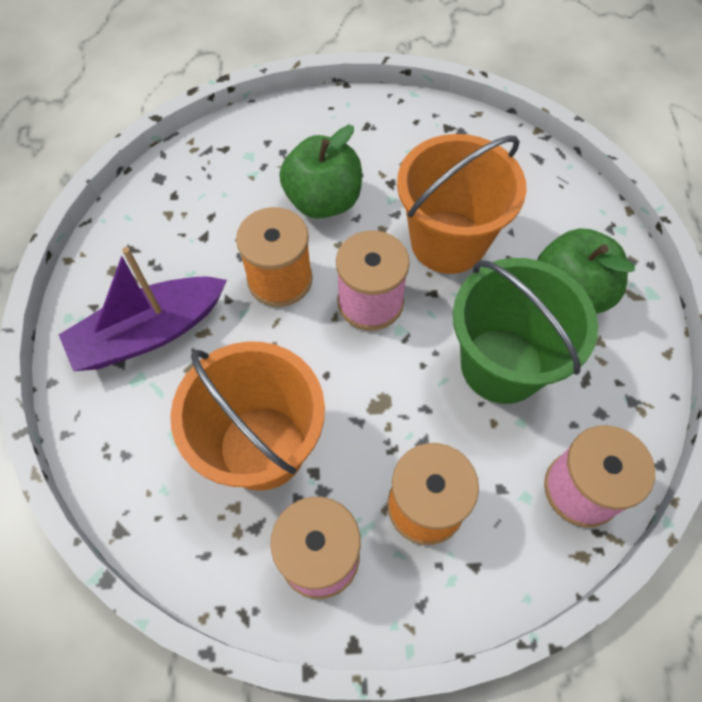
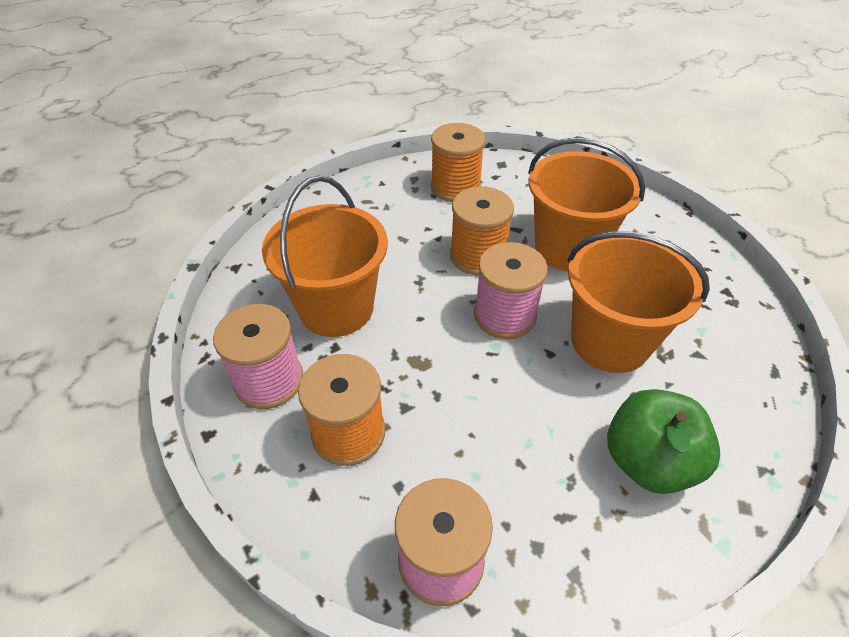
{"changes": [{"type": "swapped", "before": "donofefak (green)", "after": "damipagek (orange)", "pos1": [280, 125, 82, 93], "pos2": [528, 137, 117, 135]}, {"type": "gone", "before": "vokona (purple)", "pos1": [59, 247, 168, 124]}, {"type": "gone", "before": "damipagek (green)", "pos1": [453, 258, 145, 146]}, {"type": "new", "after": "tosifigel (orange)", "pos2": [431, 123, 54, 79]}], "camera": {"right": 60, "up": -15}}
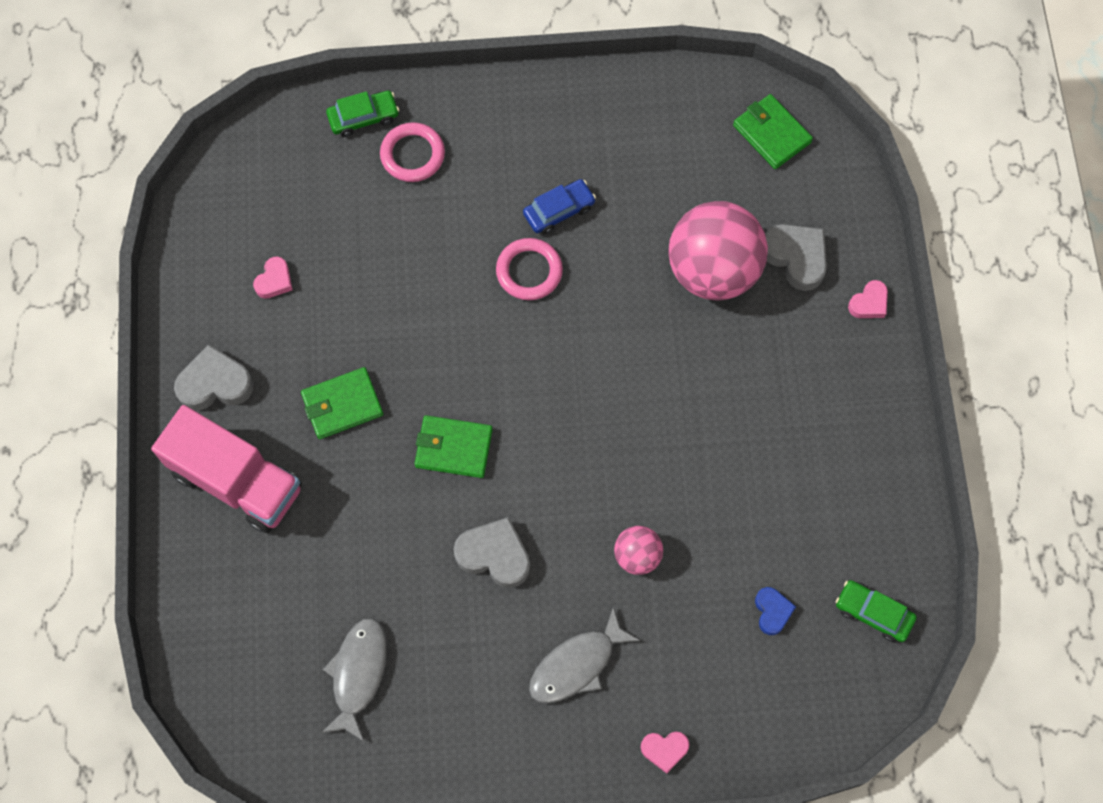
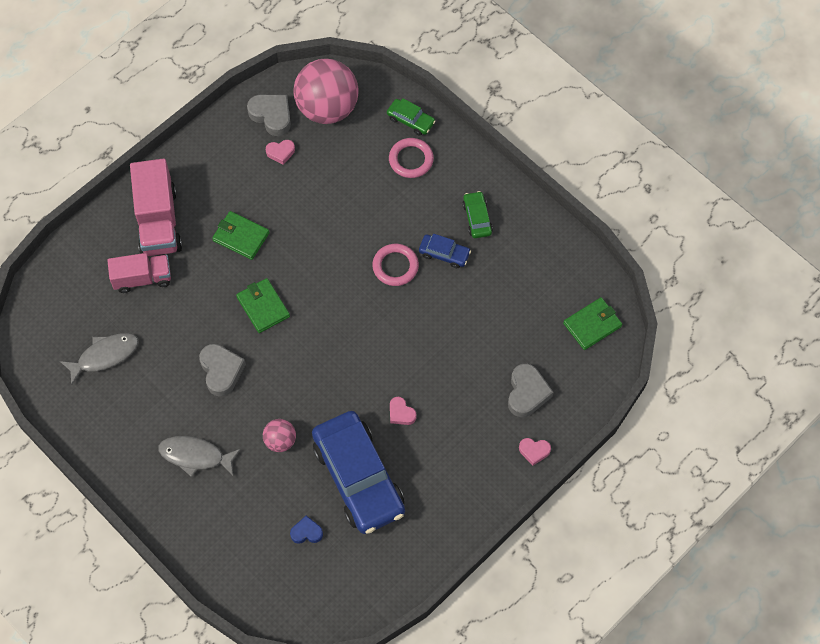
{"changes": [{"type": "rotated", "before": "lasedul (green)", "pos1": [733, 94, 80, 75], "pos2": [563, 297, 59, 53], "turn": 45}, {"type": "shifted", "before": "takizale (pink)", "pos1": [669, 201, 99, 99], "pos2": [293, 58, 66, 66]}, {"type": "shifted", "before": "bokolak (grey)", "pos1": [174, 344, 80, 67], "pos2": [247, 95, 44, 41]}, {"type": "shifted", "before": "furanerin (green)", "pos1": [836, 580, 81, 62], "pos2": [462, 191, 31, 47]}, {"type": "rotated", "before": "bokolak (blue)", "pos1": [755, 587, 41, 48], "pos2": [290, 516, 33, 28], "turn": -135}, {"type": "shifted", "before": "bokolak (pink)", "pos1": [641, 732, 48, 42], "pos2": [390, 397, 27, 28]}, {"type": "new", "after": "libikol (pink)", "pos2": [107, 253, 64, 40]}, {"type": "new", "after": "furanerin (blue)", "pos2": [312, 411, 93, 123]}], "camera": {"right": 50, "up": -5}}
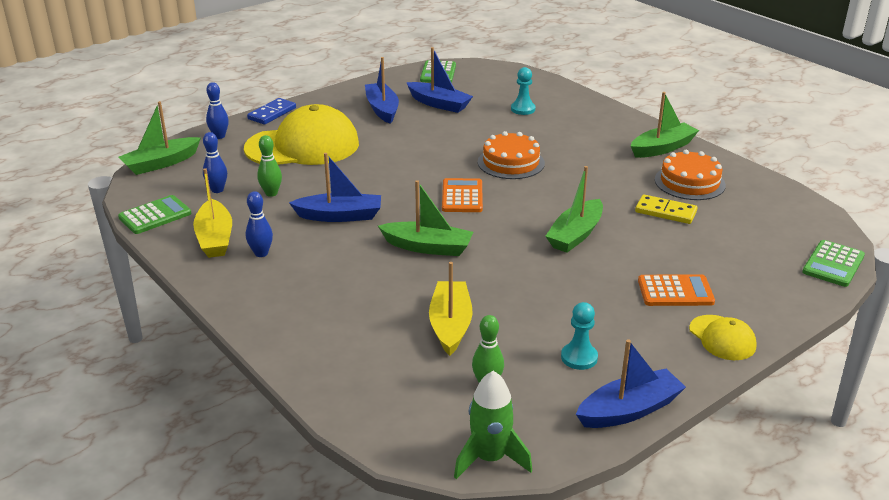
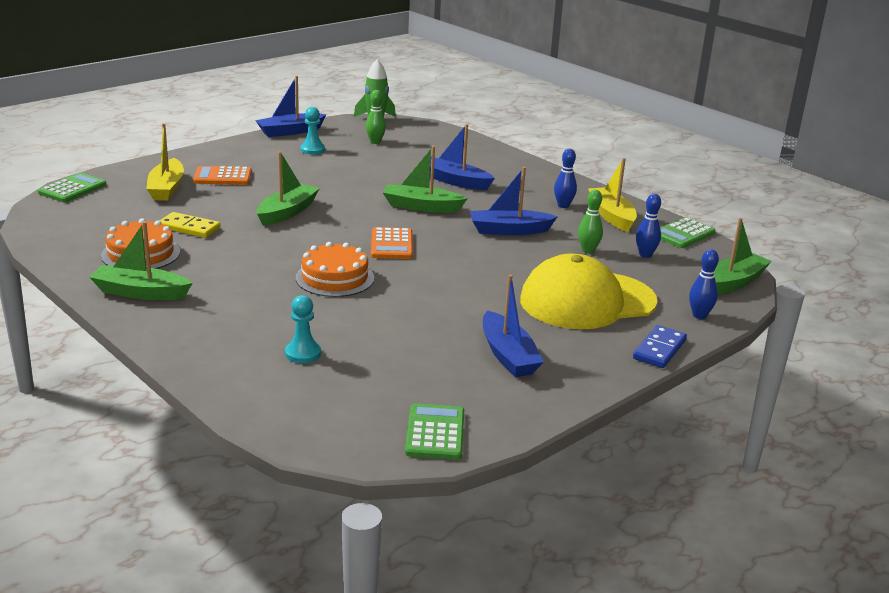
{"changes": [{"type": "shifted", "before": "vokona (blue)", "pos1": [406, 47, 67, 66], "pos2": [430, 124, 65, 66]}, {"type": "rotated", "before": "vokona (green)", "pos1": [631, 92, 68, 66], "pos2": [89, 221, 104, 79], "turn": 45}, {"type": "shifted", "before": "vokona (yellow)", "pos1": [429, 262, 44, 94], "pos2": [146, 123, 38, 78]}, {"type": "gone", "before": "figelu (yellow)", "pos1": [689, 315, 68, 45]}], "camera": {"right": 175, "up": -5}}
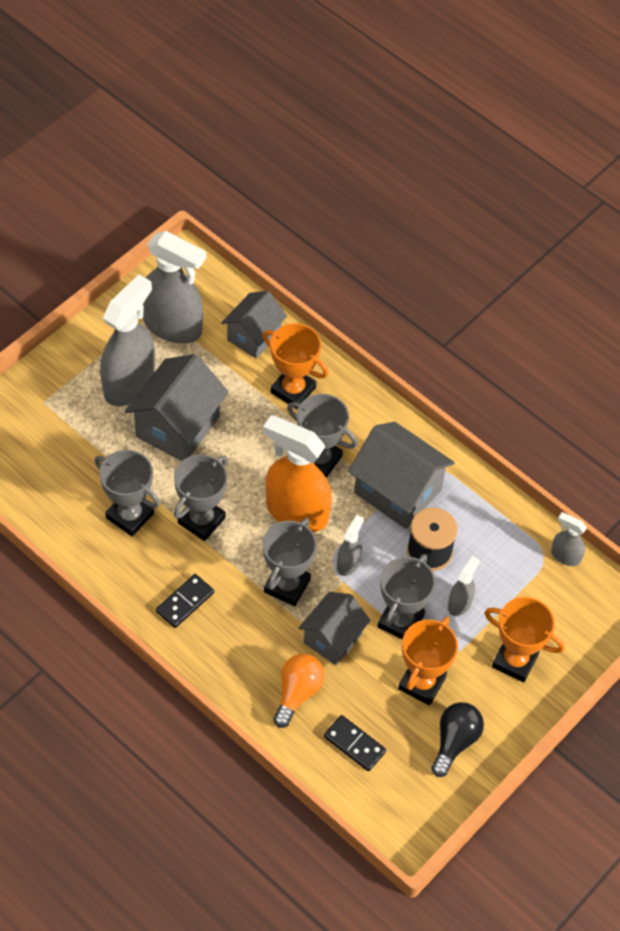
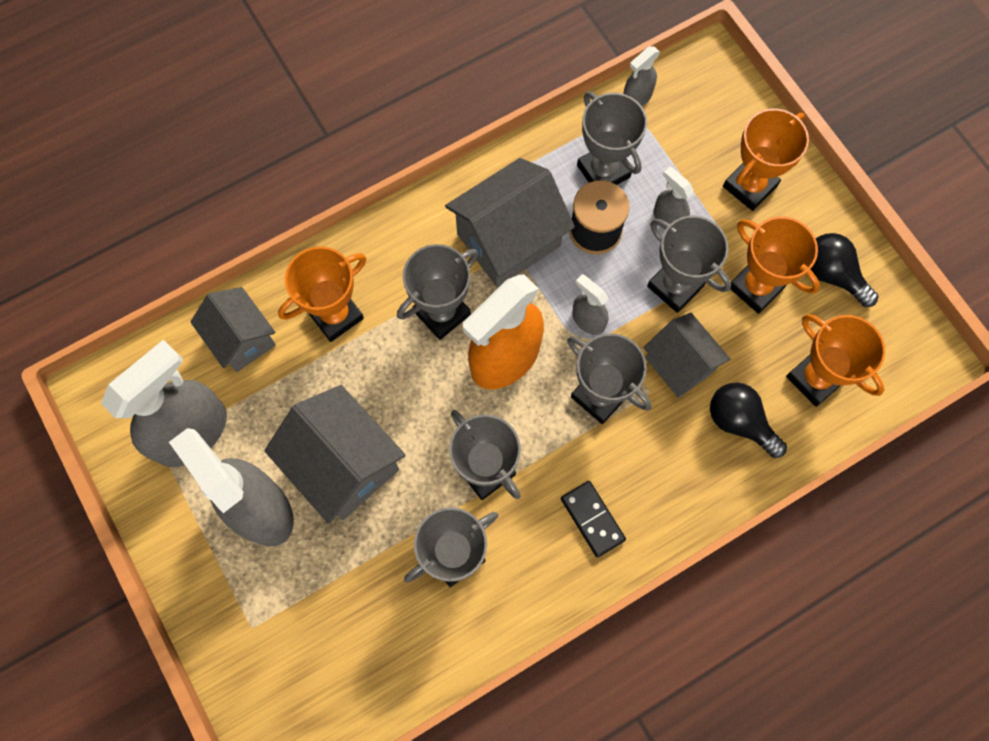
{"changes": [{"type": "repainted", "before": "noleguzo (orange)", "after": "noleguzo (black)", "pos1": [273, 654, 52, 74], "pos2": [710, 383, 77, 75]}, {"type": "swapped", "before": "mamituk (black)", "after": "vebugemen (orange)", "pos1": [324, 715, 62, 56], "pos2": [786, 314, 99, 93]}, {"type": "new", "after": "vebugemen (grey)", "pos2": [577, 91, 70, 94]}], "camera": {"right": -70, "up": 15}}
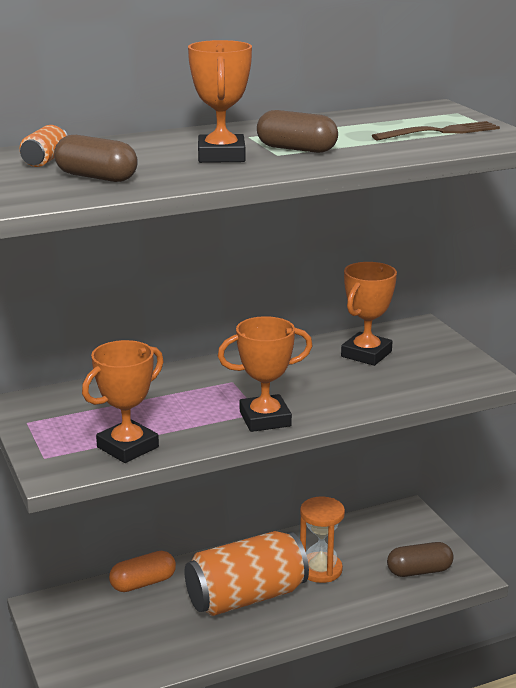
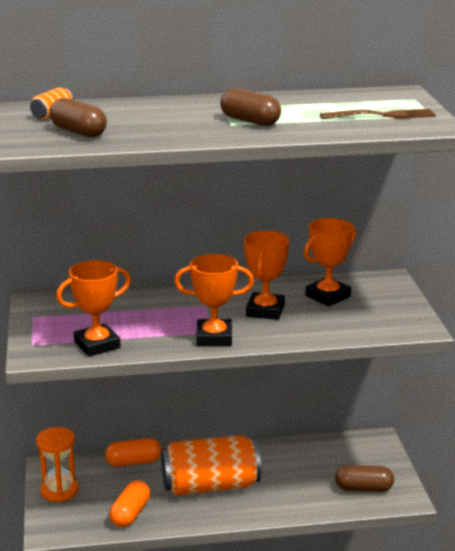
{"changes": [{"type": "shifted", "before": "vebugemen (orange)", "pos1": [188, 40, 64, 123], "pos2": [244, 231, 46, 89]}, {"type": "shifted", "before": "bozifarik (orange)", "pos1": [300, 497, 45, 86], "pos2": [36, 427, 43, 75]}, {"type": "new", "after": "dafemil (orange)", "pos2": [109, 480, 41, 47]}], "camera": {"right": 15, "up": 0}}
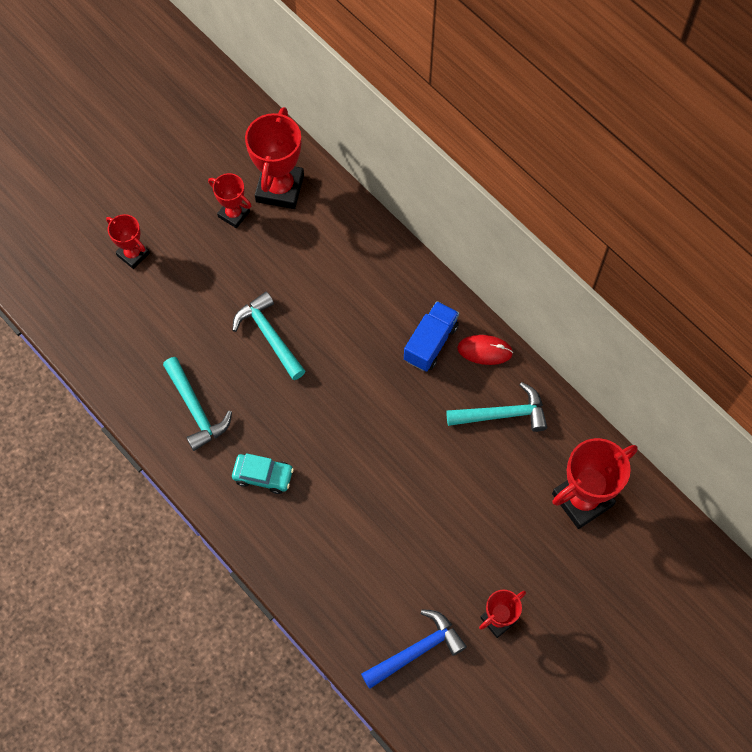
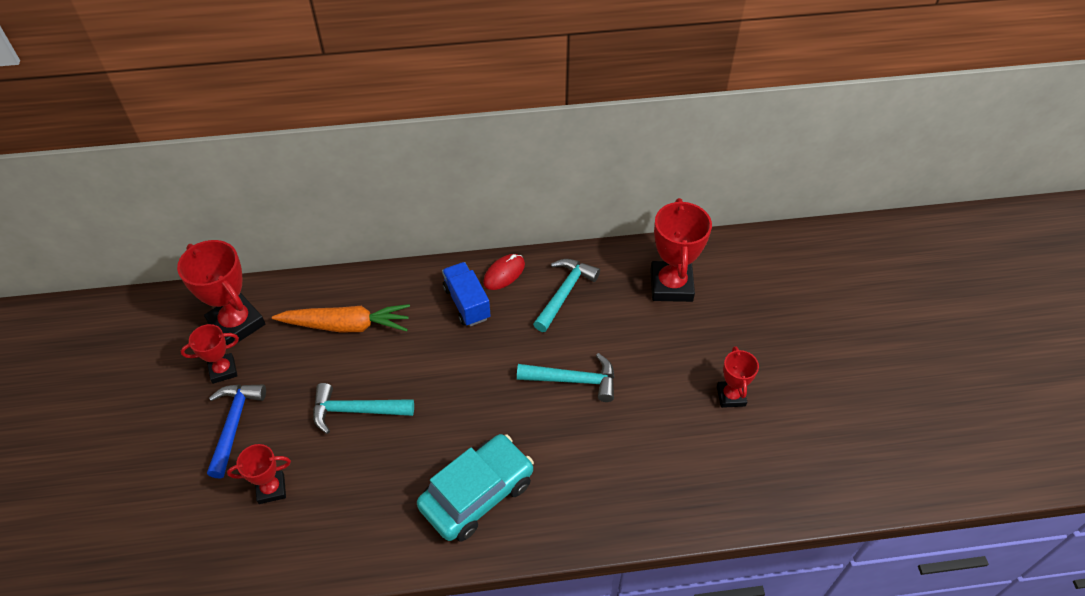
{"changes": [{"type": "shifted", "before": "vebugemen (red)", "pos1": [106, 214, 44, 55], "pos2": [227, 444, 64, 60]}, {"type": "shifted", "before": "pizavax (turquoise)", "pos1": [163, 357, 69, 94], "pos2": [517, 353, 98, 49]}, {"type": "scaled", "before": "furanerin (turquoise)", "pos1": [232, 453, 62, 41], "pos2": [417, 434, 117, 108], "scale": 1.83}, {"type": "shifted", "before": "pizavax (blue)", "pos1": [361, 609, 106, 80], "pos2": [207, 385, 59, 94]}, {"type": "new", "after": "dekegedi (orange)", "pos2": [272, 304, 138, 29]}], "camera": {"right": -55, "up": -15}}
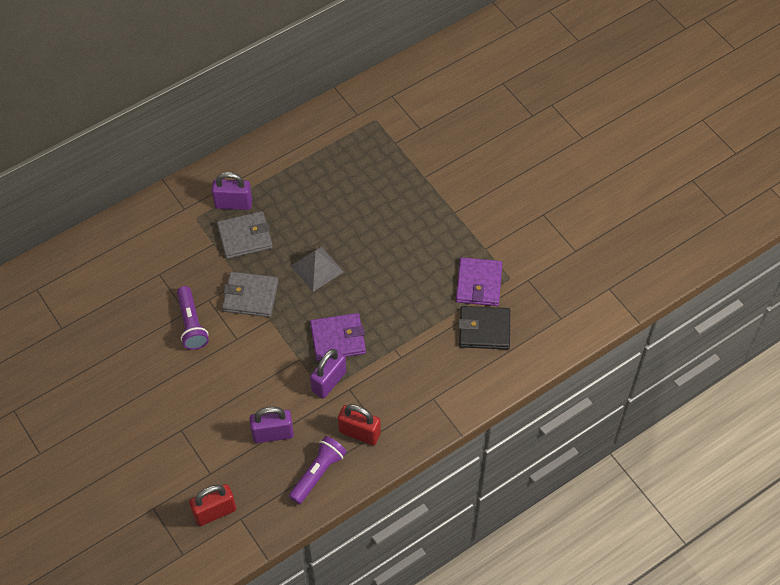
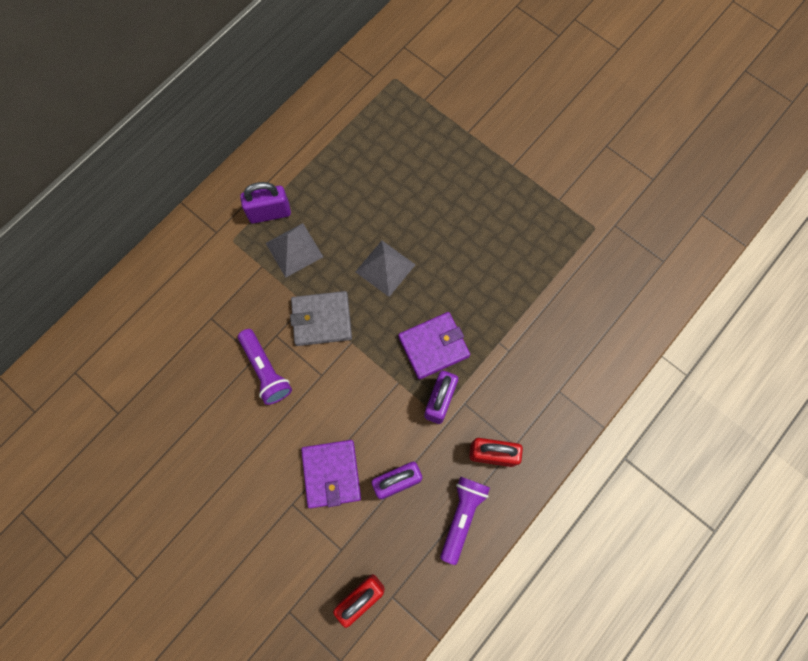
{"changes": [{"type": "swapped", "before": "lasedul (grey)", "after": "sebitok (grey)", "pos1": [217, 211, 56, 48], "pos2": [266, 223, 57, 55]}, {"type": "shifted", "before": "lasedul (purple)", "pos1": [456, 257, 46, 49], "pos2": [301, 440, 60, 68]}, {"type": "gone", "before": "lasedul (black)", "pos1": [459, 306, 51, 44]}], "camera": {"right": -15, "up": 15}}
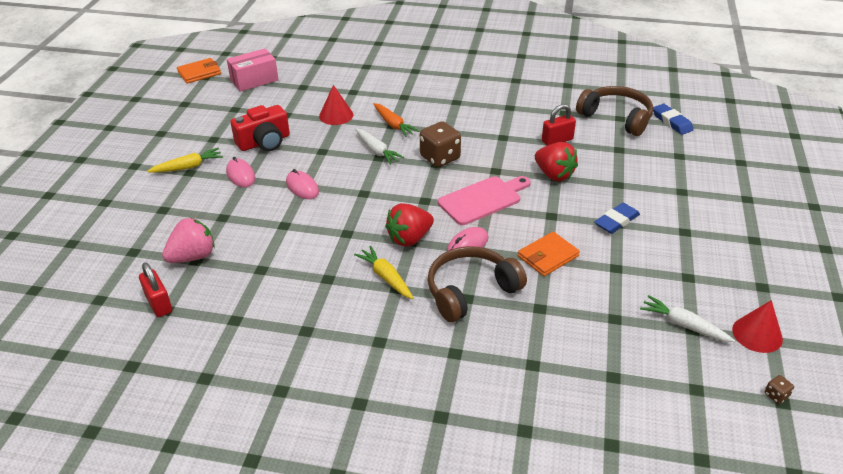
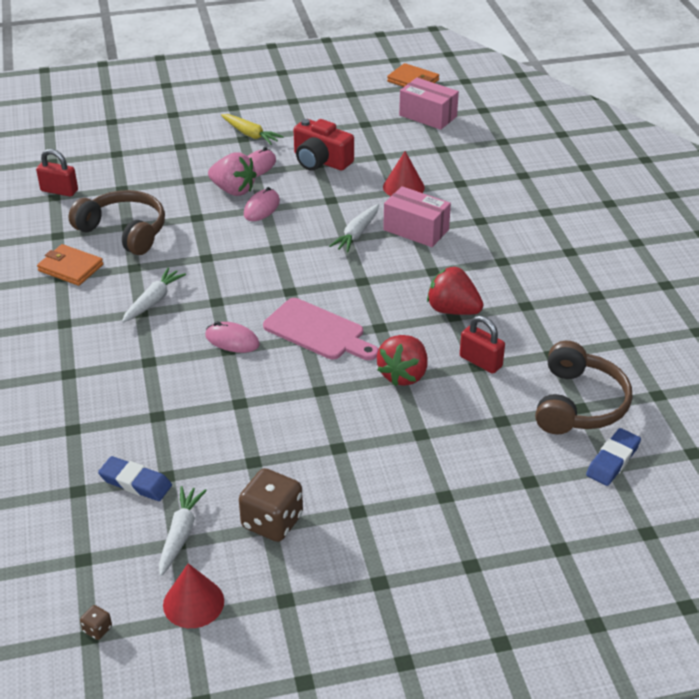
{"changes": [{"type": "swapped", "before": "dekegedi (orange)", "after": "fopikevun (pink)", "pos1": [374, 103, 45, 34], "pos2": [383, 186, 68, 61]}, {"type": "shifted", "before": "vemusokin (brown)", "pos1": [420, 121, 41, 46], "pos2": [239, 468, 64, 74]}, {"type": "shifted", "before": "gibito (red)", "pos1": [385, 203, 49, 44], "pos2": [427, 267, 57, 48]}, {"type": "shifted", "before": "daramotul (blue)", "pos1": [594, 203, 46, 31], "pos2": [98, 456, 74, 45]}, {"type": "shifted", "before": "gibito (pink)", "pos1": [162, 217, 53, 46], "pos2": [208, 152, 49, 44]}, {"type": "shifted", "before": "lasedul (orange)", "pos1": [518, 232, 62, 44], "pos2": [37, 244, 66, 42]}, {"type": "repainted", "before": "dekegedi (yellow)", "after": "dekegedi (white)", "pos1": [354, 246, 59, 53], "pos2": [122, 268, 64, 55]}, {"type": "shifted", "before": "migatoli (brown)", "pos1": [428, 246, 99, 76], "pos2": [69, 190, 96, 65]}, {"type": "rotated", "before": "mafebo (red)", "pos1": [139, 263, 33, 54], "pos2": [36, 149, 42, 48], "turn": 75}], "camera": {"right": 65, "up": 0}}
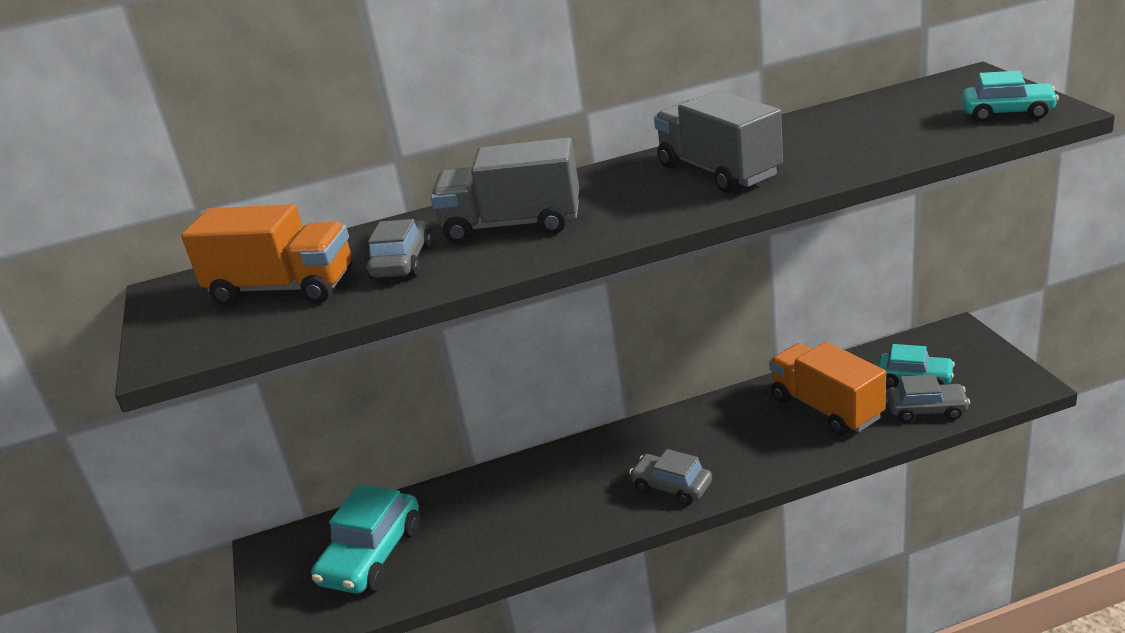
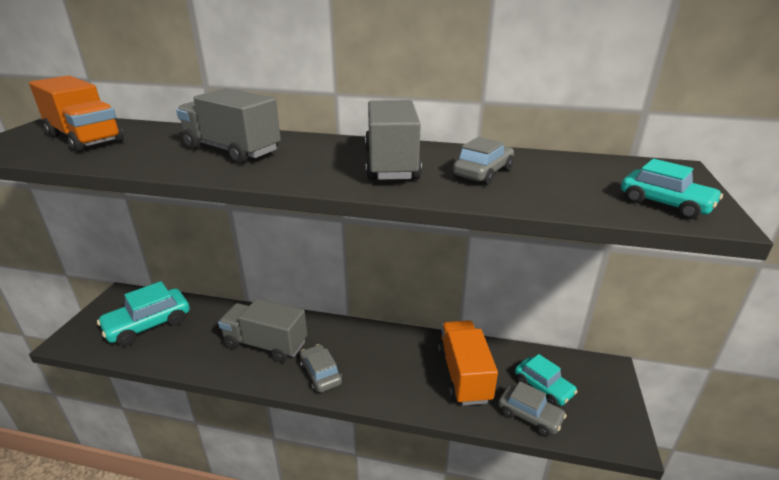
{"changes": [{"type": "shifted", "before": "furanerin (grey)", "pos1": [367, 219, 65, 60], "pos2": [453, 137, 61, 48]}, {"type": "new", "after": "libikol (grey)", "pos2": [218, 298, 89, 65]}], "camera": {"right": 25, "up": 0}}
